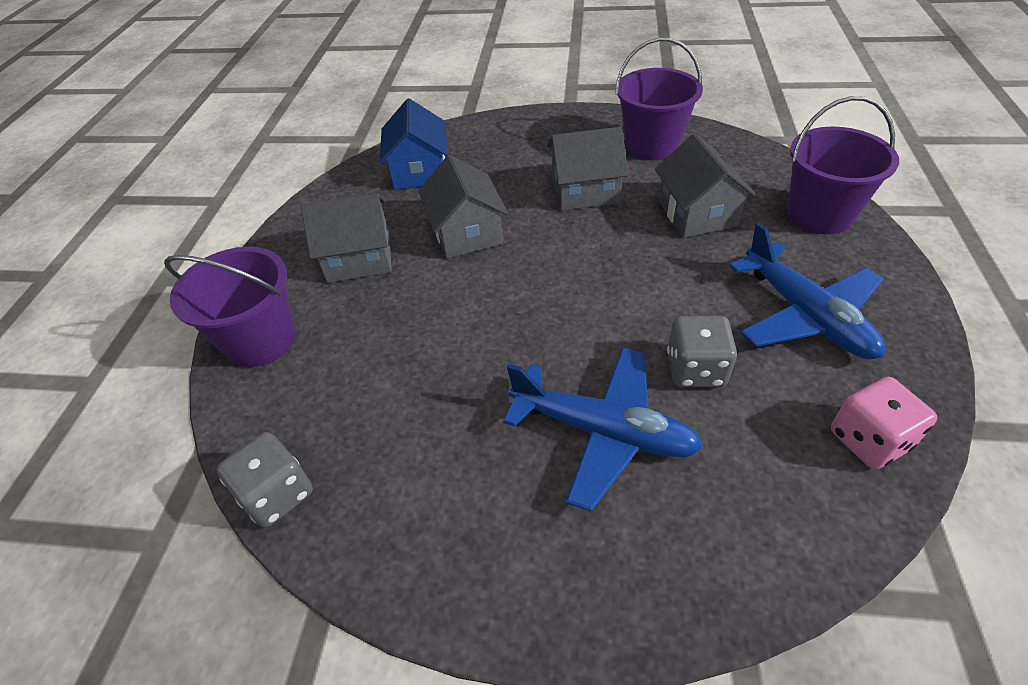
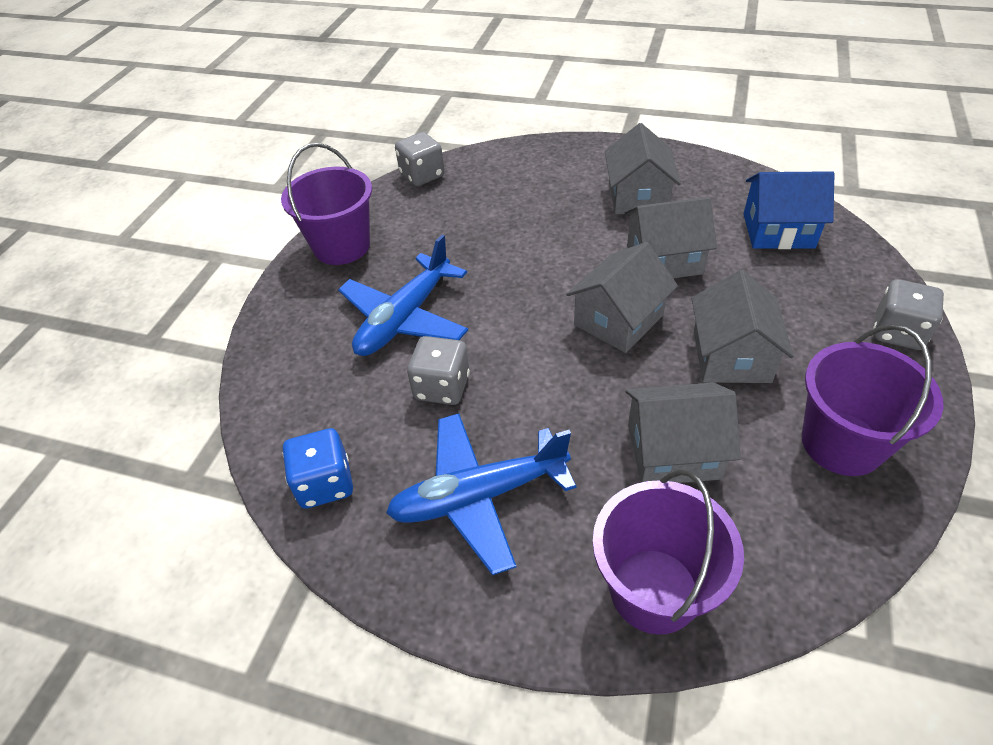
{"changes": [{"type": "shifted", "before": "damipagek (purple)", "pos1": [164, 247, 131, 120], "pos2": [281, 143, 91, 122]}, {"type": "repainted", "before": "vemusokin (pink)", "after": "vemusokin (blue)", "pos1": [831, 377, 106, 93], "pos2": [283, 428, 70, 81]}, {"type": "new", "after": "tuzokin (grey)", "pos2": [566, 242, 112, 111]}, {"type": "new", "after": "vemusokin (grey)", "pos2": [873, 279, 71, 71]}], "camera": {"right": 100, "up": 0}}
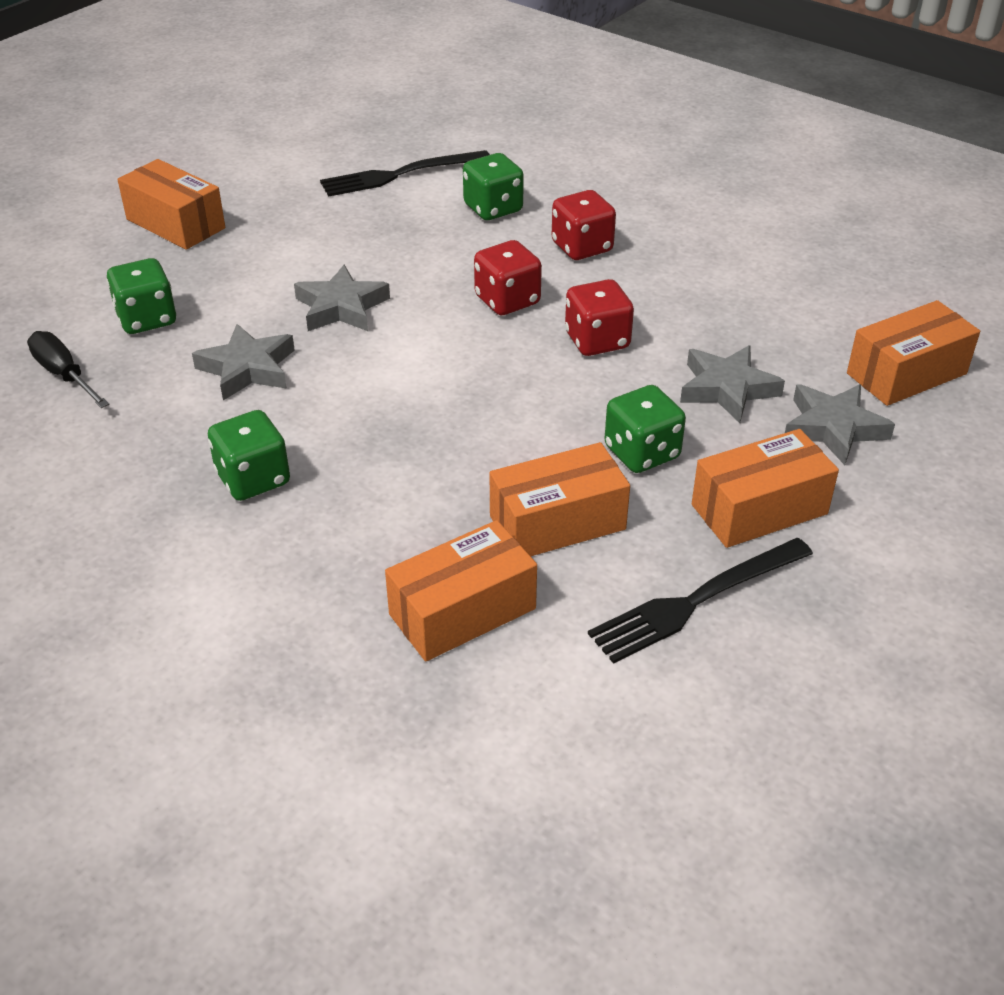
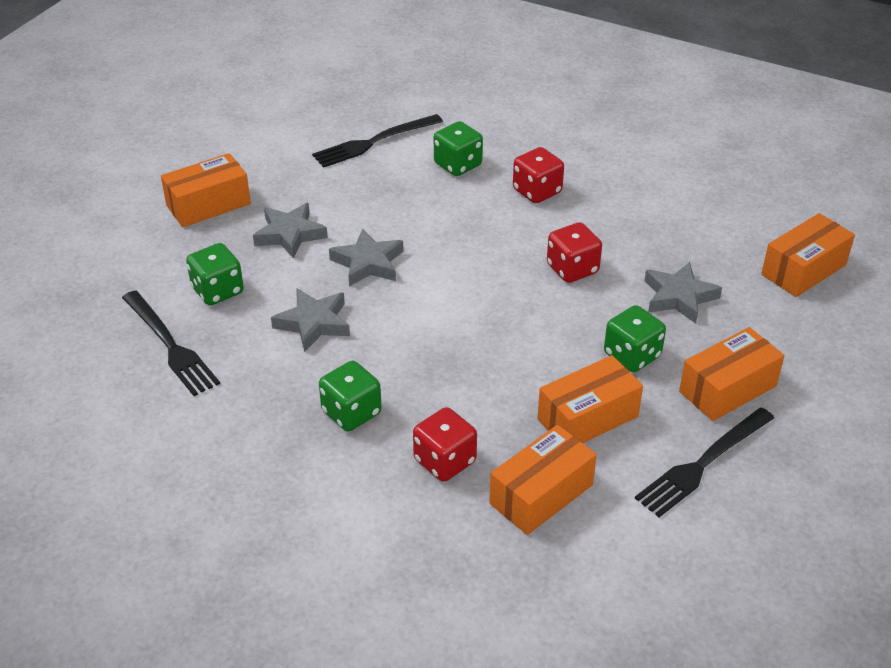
{"changes": [{"type": "rotated", "before": "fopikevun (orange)", "pos1": [117, 159, 108, 91], "pos2": [161, 153, 90, 74], "turn": -60}, {"type": "shifted", "before": "vemusokin (red)", "pos1": [474, 240, 68, 75], "pos2": [413, 407, 64, 75]}, {"type": "swapped", "before": "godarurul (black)", "after": "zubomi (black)", "pos1": [27, 331, 82, 77], "pos2": [122, 290, 98, 106]}, {"type": "shifted", "before": "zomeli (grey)", "pos1": [785, 384, 110, 81], "pos2": [253, 203, 75, 56]}], "camera": {"right": -10, "up": 0}}
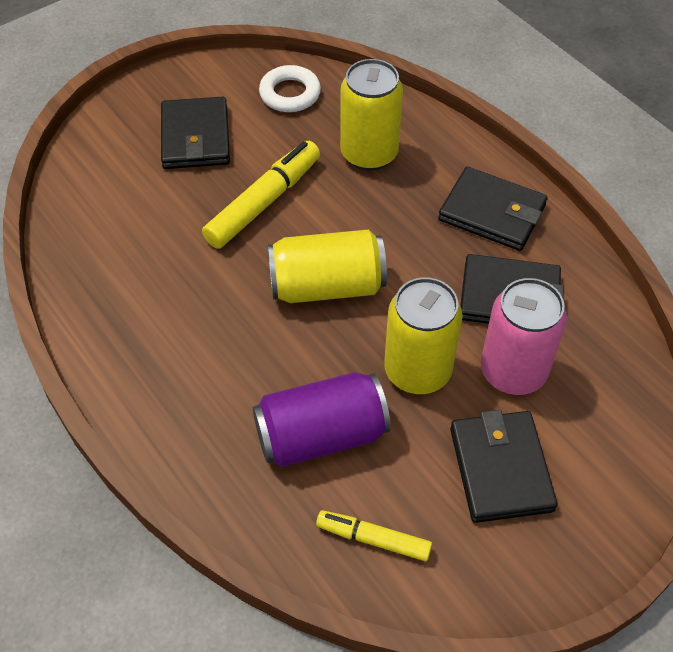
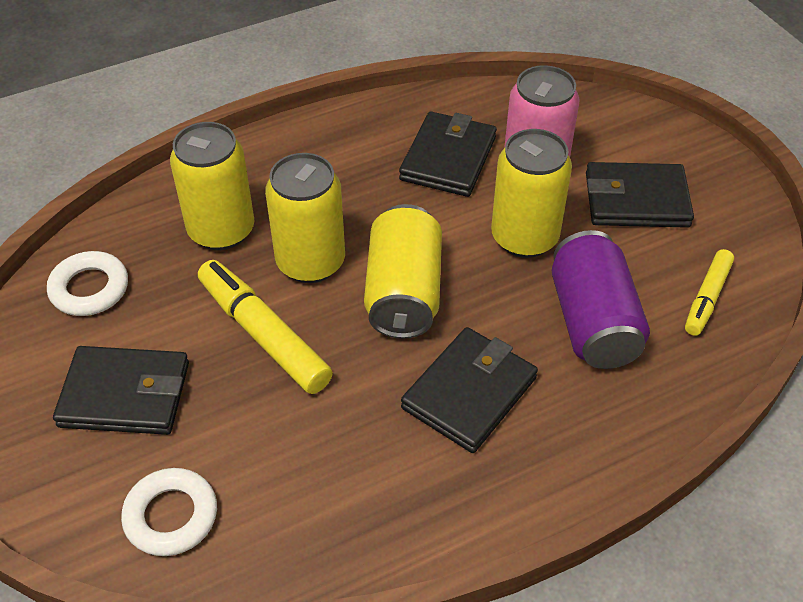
{"changes": [{"type": "shifted", "before": "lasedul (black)", "pos1": [438, 167, 110, 84], "pos2": [401, 327, 137, 126]}, {"type": "new", "after": "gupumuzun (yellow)", "pos2": [265, 153, 80, 130]}, {"type": "new", "after": "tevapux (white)", "pos2": [121, 468, 96, 88]}], "camera": {"right": -80, "up": -5}}
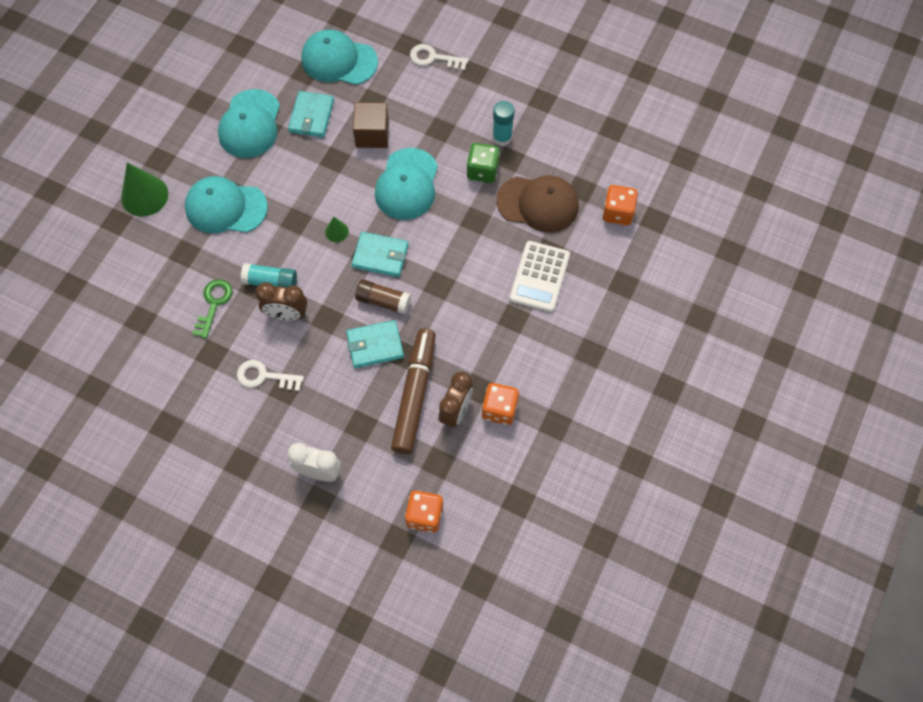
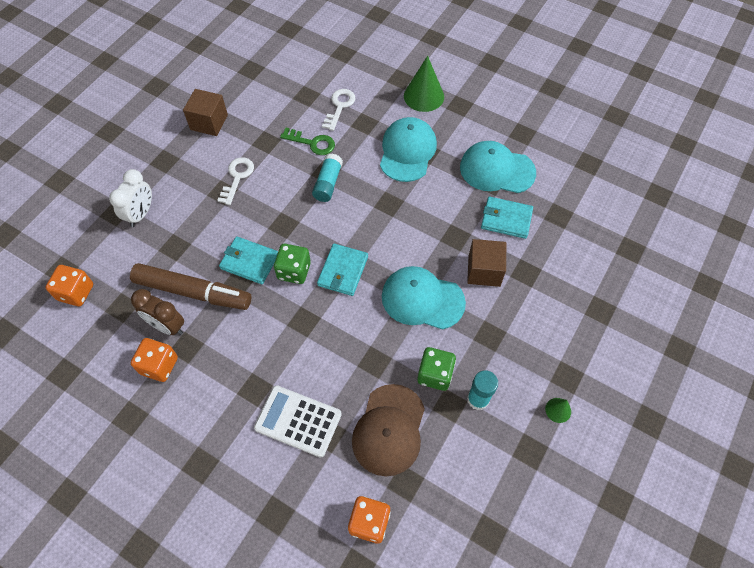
{"changes": [{"type": "gone", "before": "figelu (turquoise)", "pos1": [301, 29, 77, 56]}, {"type": "shifted", "before": "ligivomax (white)", "pos1": [410, 44, 59, 27], "pos2": [322, 89, 33, 42]}, {"type": "shifted", "before": "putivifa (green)", "pos1": [325, 217, 24, 25], "pos2": [545, 398, 26, 25]}, {"type": "swapped", "before": "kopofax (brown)", "after": "vemusokin (green)", "pos1": [355, 280, 56, 34], "pos2": [274, 244, 37, 40]}, {"type": "gone", "before": "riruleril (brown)", "pos1": [255, 282, 52, 39]}, {"type": "rotated", "before": "lasedul (turquoise)", "pos1": [346, 320, 58, 48], "pos2": [219, 236, 59, 48], "turn": -60}, {"type": "new", "after": "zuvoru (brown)", "pos2": [183, 89, 45, 47]}], "camera": {"right": 95, "up": -5}}
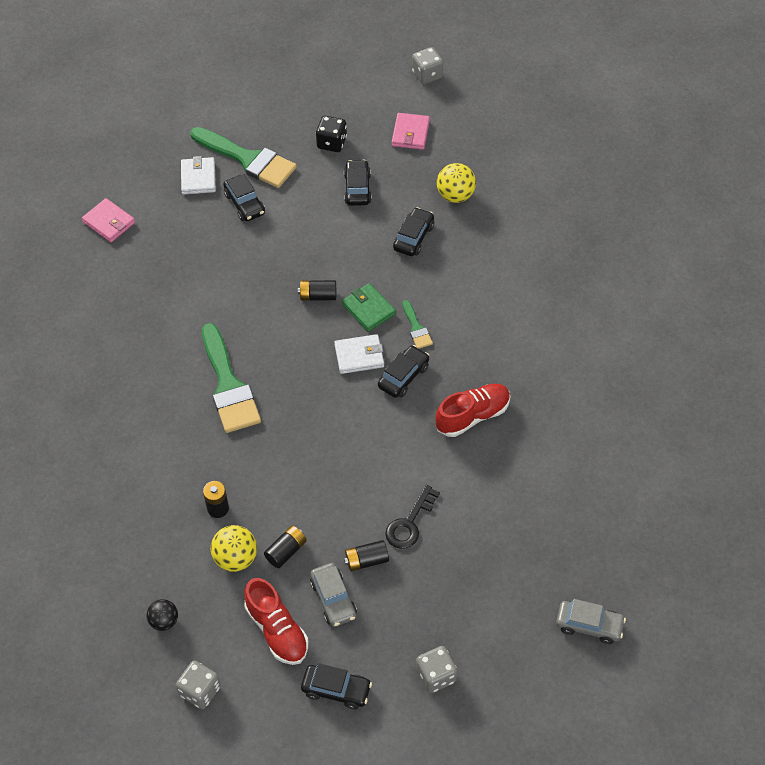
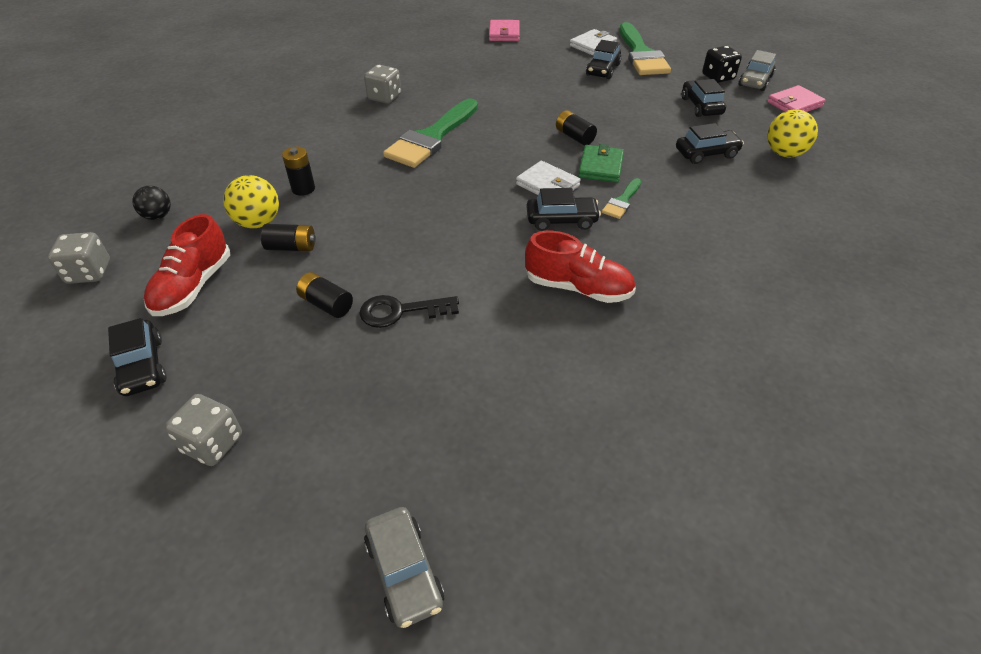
{"changes": [{"type": "shifted", "before": "vemusokin (grey)", "pos1": [412, 47, 31, 37], "pos2": [364, 65, 37, 39]}, {"type": "rotated", "before": "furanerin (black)", "pos1": [344, 160, 28, 46], "pos2": [682, 79, 44, 38], "turn": -60}, {"type": "shifted", "before": "furanerin (grey)", "pos1": [310, 563, 47, 64], "pos2": [739, 50, 37, 41]}], "camera": {"right": 50, "up": -10}}
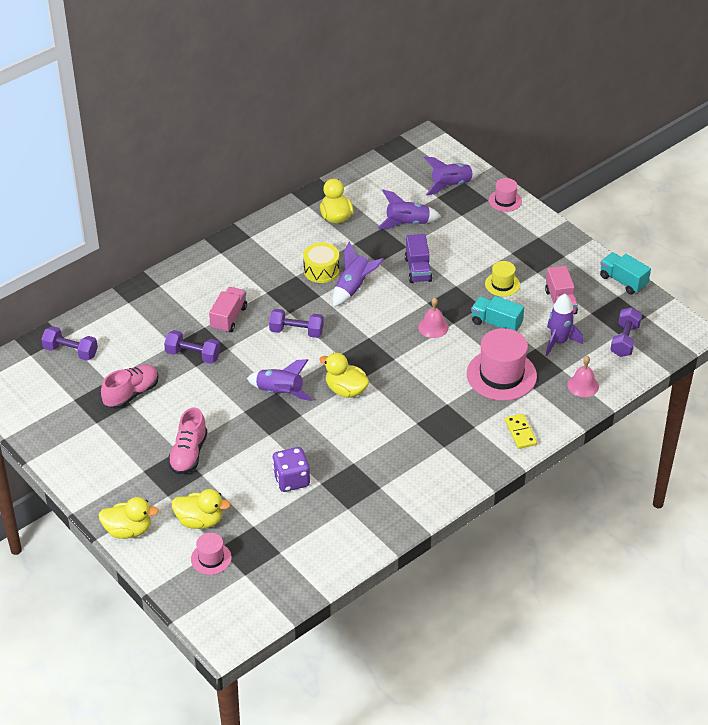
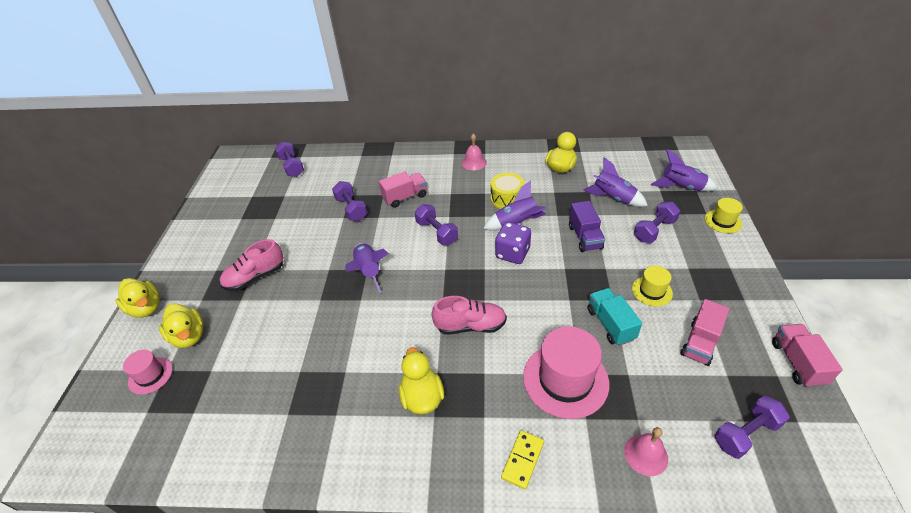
{"changes": [{"type": "repainted", "before": "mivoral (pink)", "after": "mivoral (yellow)", "pos1": [489, 178, 33, 34], "pos2": [705, 198, 38, 35]}, {"type": "rotated", "before": "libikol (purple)", "pos1": [405, 234, 27, 49], "pos2": [569, 201, 36, 51], "turn": -45}, {"type": "repainted", "before": "libikol (turquoise)", "after": "libikol (pink)", "pos1": [600, 252, 51, 42], "pos2": [772, 324, 71, 64]}, {"type": "gone", "before": "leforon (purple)", "pos1": [546, 294, 37, 62]}, {"type": "shifted", "before": "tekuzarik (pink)", "pos1": [418, 298, 31, 40], "pos2": [462, 134, 25, 36]}, {"type": "shifted", "before": "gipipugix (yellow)", "pos1": [319, 353, 50, 45], "pos2": [399, 347, 45, 67]}, {"type": "shifted", "before": "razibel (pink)", "pos1": [101, 364, 57, 45], "pos2": [432, 296, 75, 39]}, {"type": "shifted", "before": "vemusokin (purple)", "pos1": [272, 447, 38, 45], "pos2": [495, 222, 36, 42]}, {"type": "new", "after": "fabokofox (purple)", "pos2": [634, 202, 46, 41]}], "camera": {"right": 45, "up": 0}}
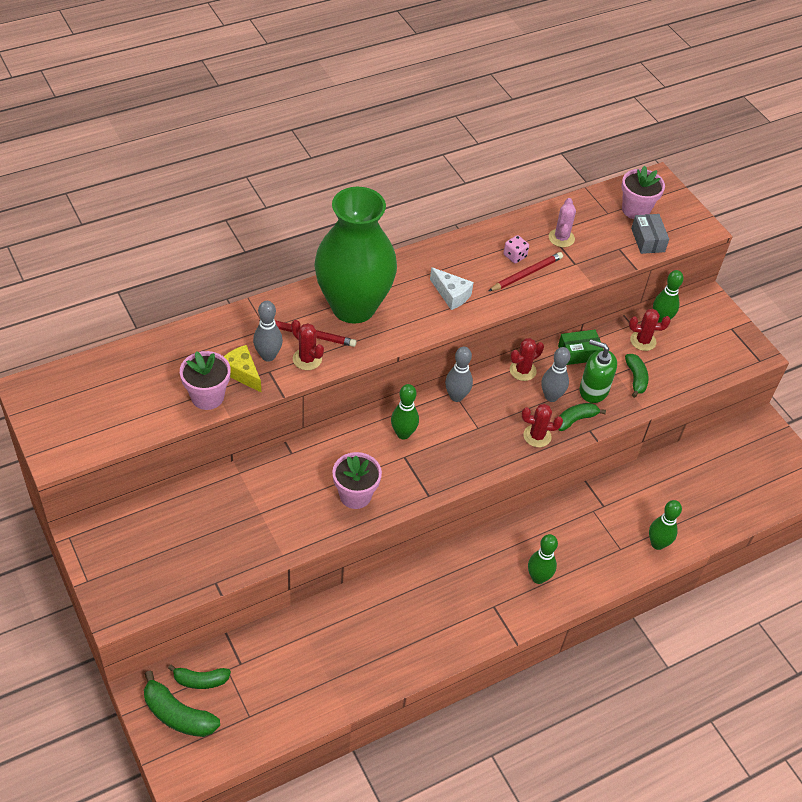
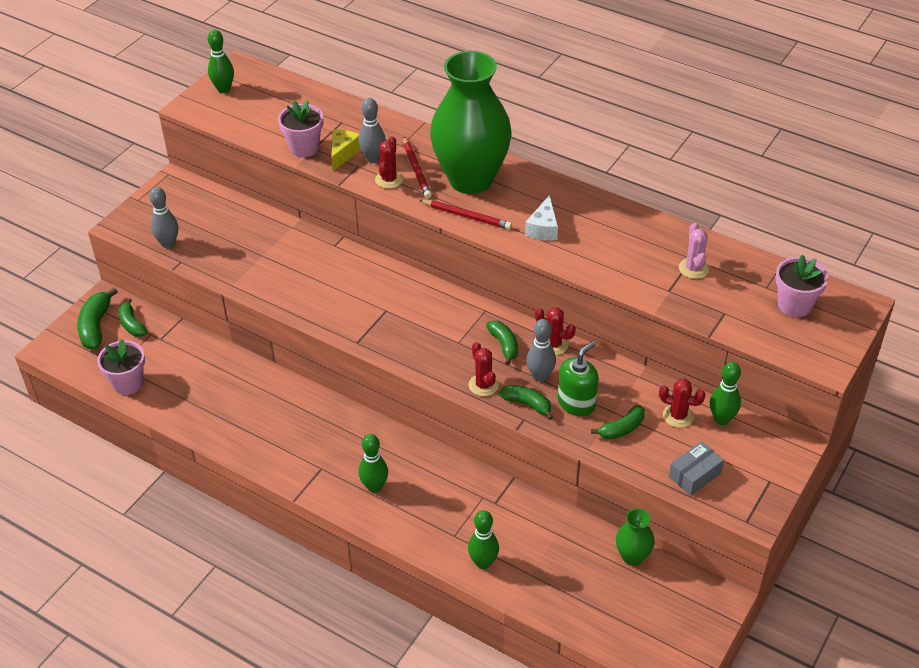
{"changes": [{"type": "rotated", "before": "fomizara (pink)", "pos1": [549, 198, 27, 49], "pos2": [679, 223, 30, 56], "turn": -75}, {"type": "shifted", "before": "fopikevun (grey)", "pos1": [631, 214, 38, 40], "pos2": [669, 441, 55, 55]}, {"type": "gone", "before": "vemusokin (pink)", "pos1": [503, 235, 26, 28]}, {"type": "shifted", "before": "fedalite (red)", "pos1": [489, 252, 74, 39], "pos2": [419, 200, 93, 29]}, {"type": "rotated", "before": "fomizara (red)", "pos1": [629, 309, 42, 42], "pos2": [659, 379, 47, 49], "turn": -45}, {"type": "gone", "before": "fopikevun (green)", "pos1": [558, 330, 45, 35]}, {"type": "rotated", "before": "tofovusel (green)", "pos1": [579, 339, 38, 64], "pos2": [558, 341, 40, 75], "turn": 45}, {"type": "shifted", "before": "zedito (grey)", "pos1": [445, 347, 28, 55], "pos2": [149, 187, 29, 61]}, {"type": "shifted", "before": "zedito (green)", "pos1": [391, 384, 28, 55], "pos2": [208, 30, 26, 63]}, {"type": "shifted", "before": "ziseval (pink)", "pos1": [332, 452, 50, 57], "pos2": [97, 339, 48, 56]}, {"type": "new", "after": "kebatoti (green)", "pos2": [486, 320, 32, 45]}, {"type": "new", "after": "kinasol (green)", "pos2": [616, 508, 39, 58]}], "camera": {"right": 65, "up": -5}}
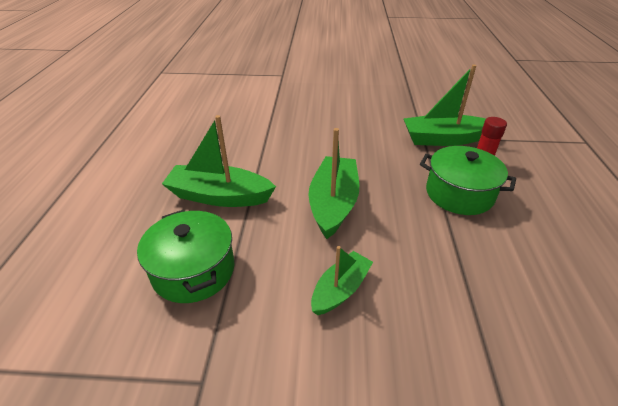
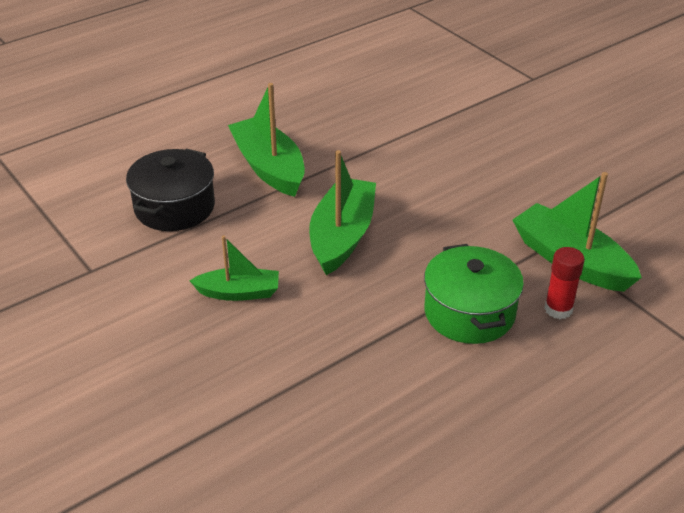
{"changes": [{"type": "rotated", "before": "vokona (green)", "pos1": [309, 128, 50, 111], "pos2": [309, 150, 67, 125], "turn": -45}, {"type": "repainted", "before": "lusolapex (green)", "after": "lusolapex (black)", "pos1": [137, 210, 98, 93], "pos2": [126, 148, 89, 83]}], "camera": {"right": 50, "up": 0}}
